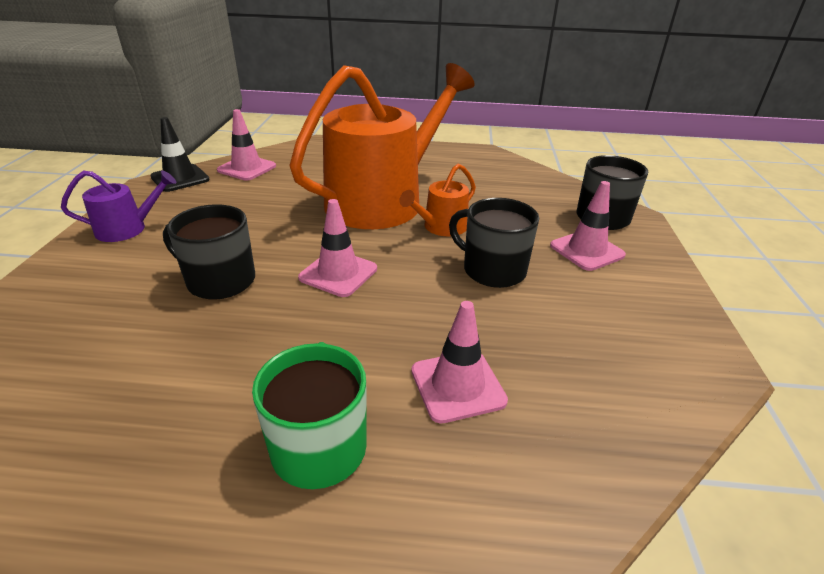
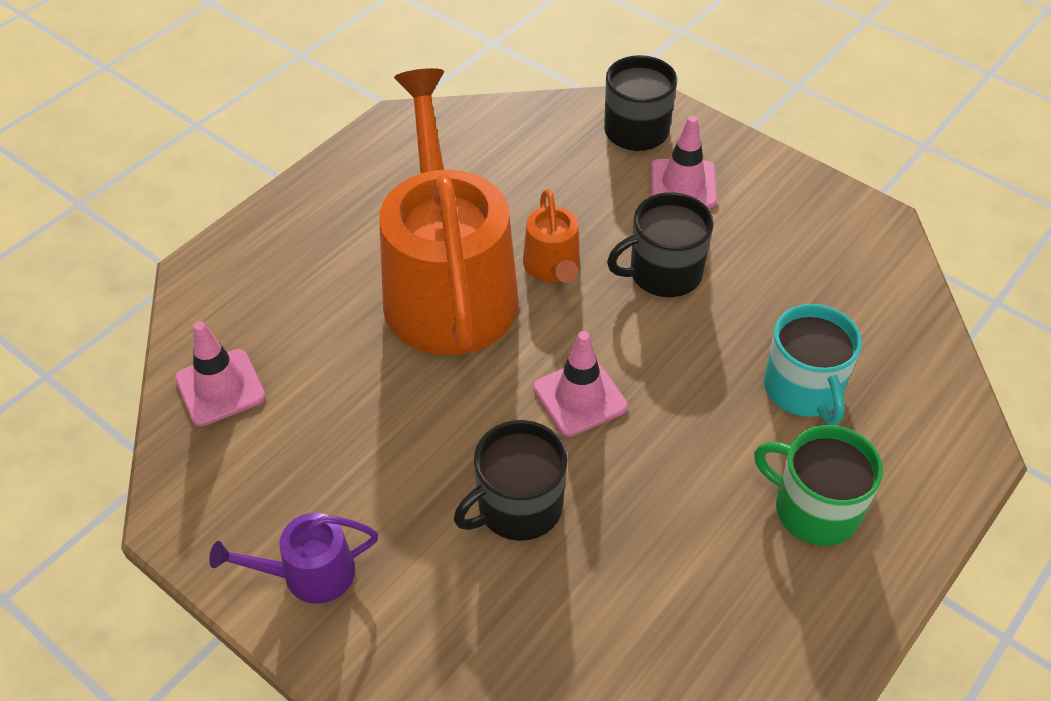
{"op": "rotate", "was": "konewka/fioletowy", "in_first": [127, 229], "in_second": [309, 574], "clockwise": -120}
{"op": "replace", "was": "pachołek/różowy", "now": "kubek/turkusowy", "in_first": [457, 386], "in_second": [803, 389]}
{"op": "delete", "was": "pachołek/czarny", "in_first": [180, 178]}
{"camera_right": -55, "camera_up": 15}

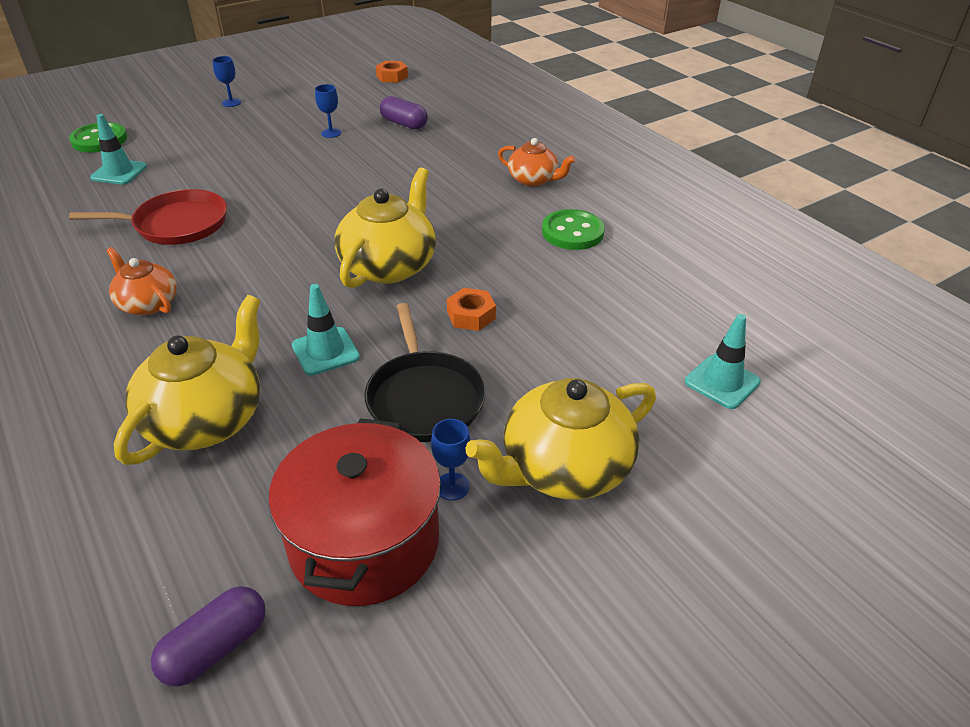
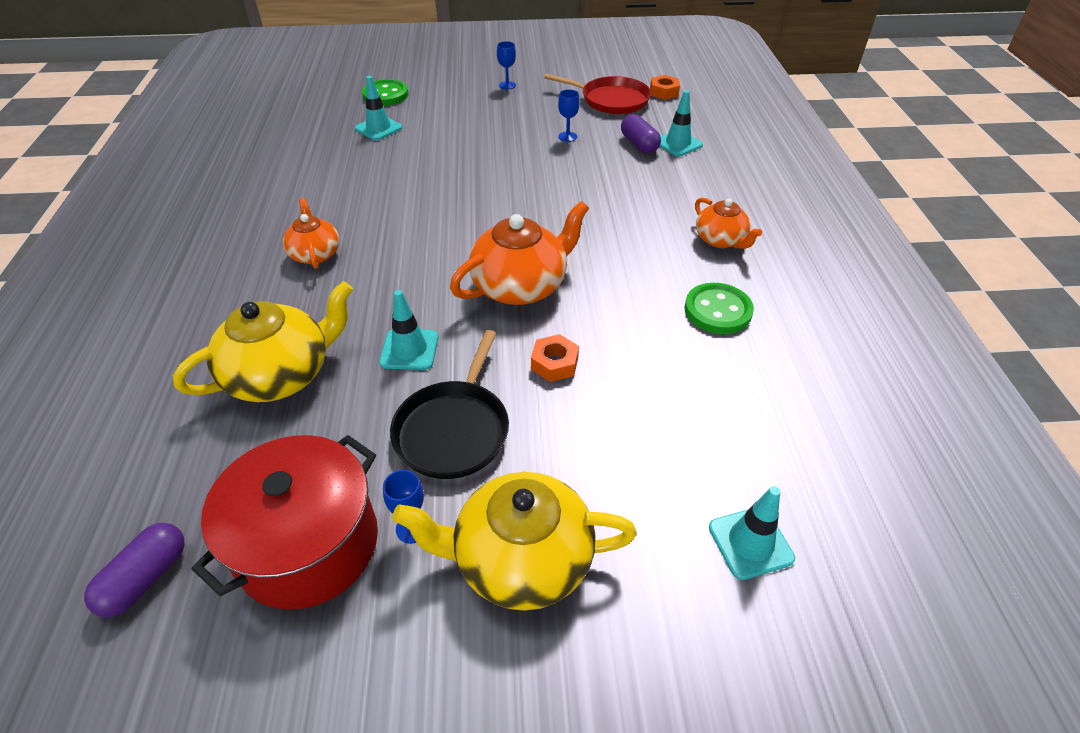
{"op": "rotate", "was": "kapsułka/fioletowy", "in_first": [215, 647], "in_second": [145, 578], "clockwise": -45}
{"op": "recolor", "was": "imbryk/żółty", "now": "imbryk/pomarańczowy", "in_first": [389, 266], "in_second": [521, 286]}
{"op": "move", "was": "patelnia/czerwony", "in_first": [176, 224], "in_second": [611, 100]}
{"op": "insert", "now": "pachołek/turkusowy", "in_second": [678, 144]}
{"camera_right": 30, "camera_up": 5}

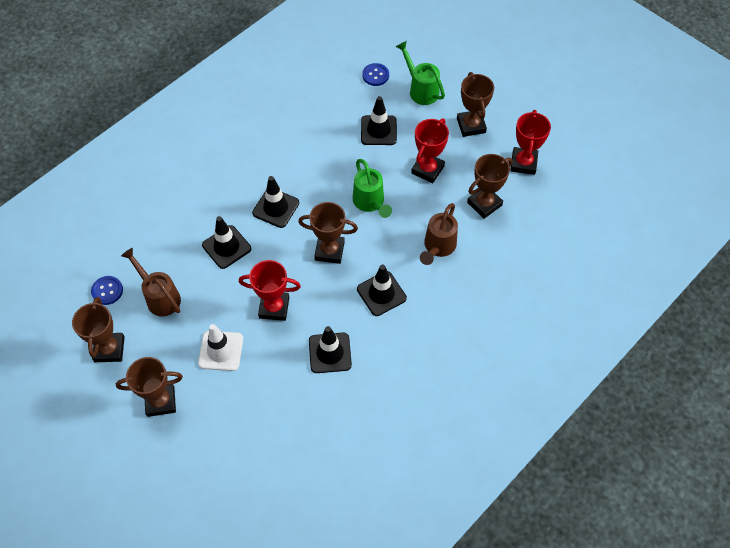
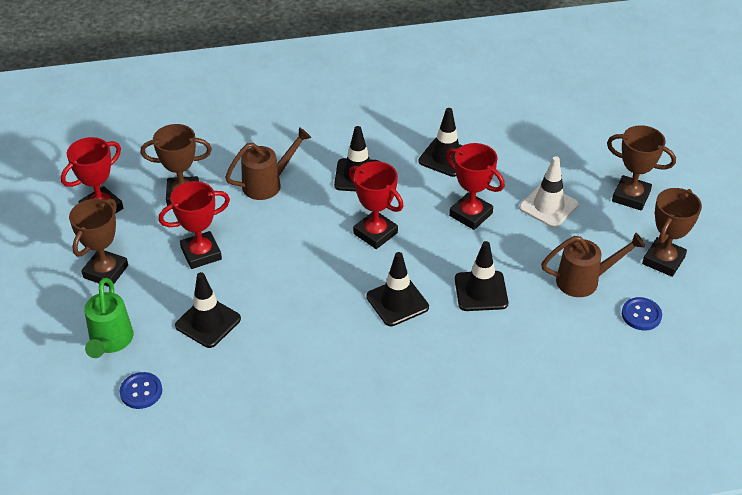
{"op": "recolor", "was": "puchar/brązowy", "now": "puchar/czerwony", "in_first": [329, 251], "in_second": [375, 233]}
{"op": "rotate", "was": "konewka/brązowy", "in_first": [160, 297], "in_second": [584, 280], "clockwise": -90}
{"op": "delete", "was": "konewka/zielony", "in_first": [370, 203]}
{"camera_right": -145, "camera_up": -15}

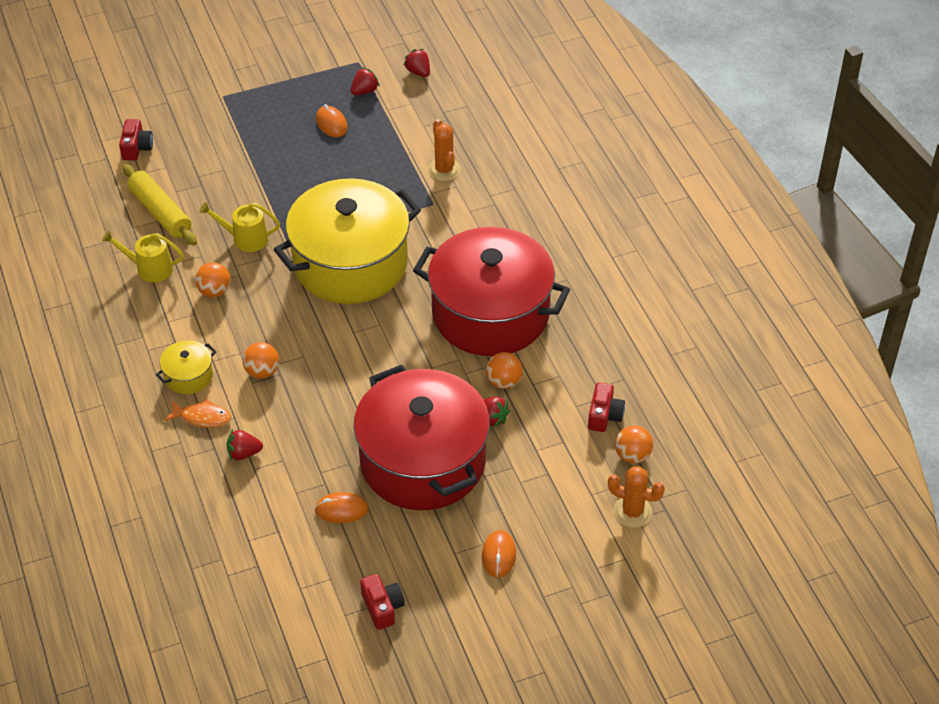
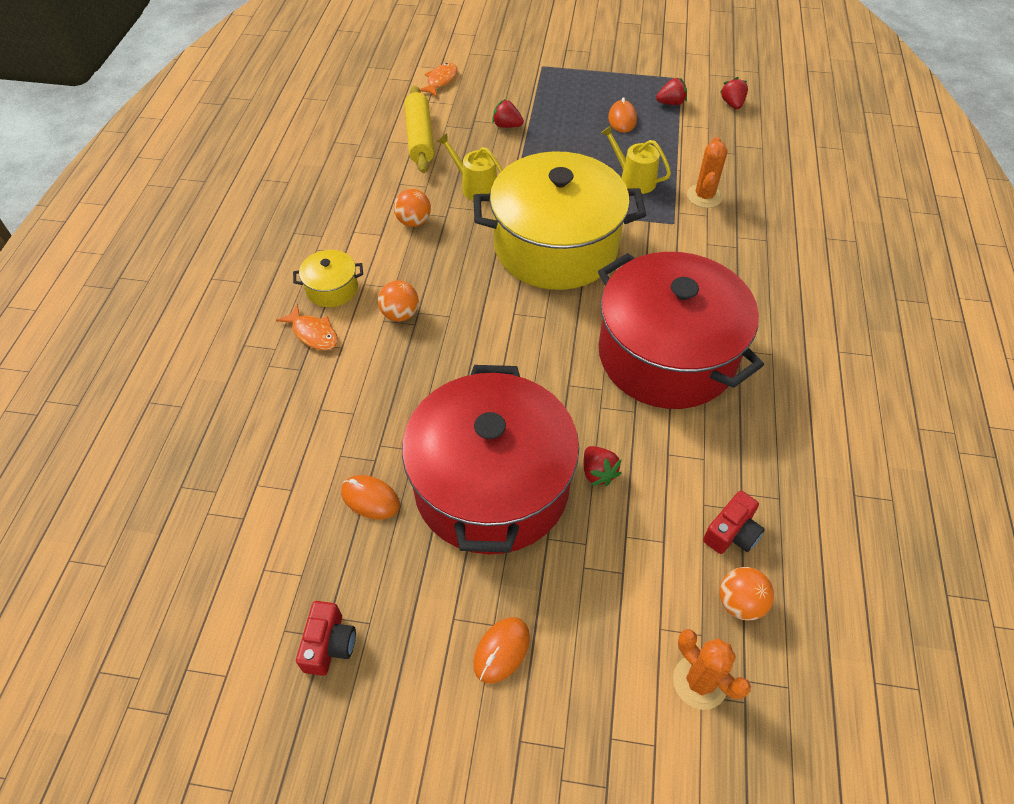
{"op": "replace", "was": "aparat fotograficzny/czerwony", "now": "ryba/pomarańczowy", "in_first": [136, 148], "in_second": [440, 81]}
{"op": "move", "was": "truskawka/czerwony", "in_first": [243, 453], "in_second": [507, 126]}
{"op": "move", "was": "konewka/żółty", "in_first": [150, 268], "in_second": [634, 179]}
{"op": "delete", "was": "piłka/pomarańczowy", "in_first": [504, 382]}
{"camera_right": 30, "camera_up": 5}

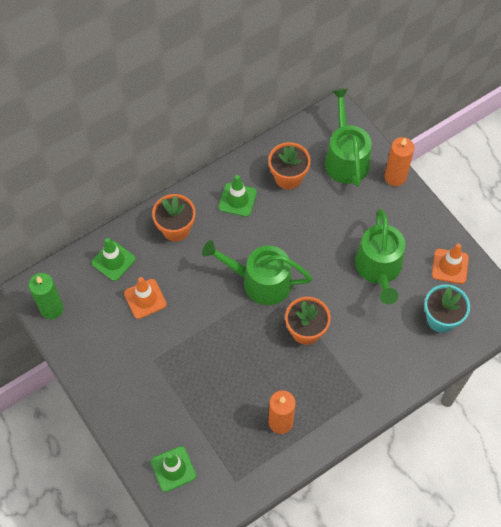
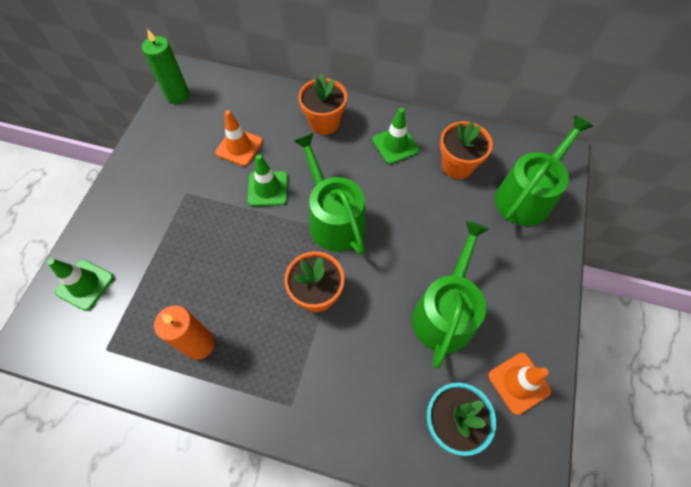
{"op": "move", "was": "pachołek/zielony", "in_first": [113, 261], "in_second": [267, 189]}
{"op": "rotate", "was": "konewka/zielony", "in_first": [379, 268], "in_second": [445, 312], "clockwise": 150}
{"op": "delete", "was": "świeca/pomarańczowy", "in_first": [395, 177]}
{"camera_right": 50, "camera_up": 0}

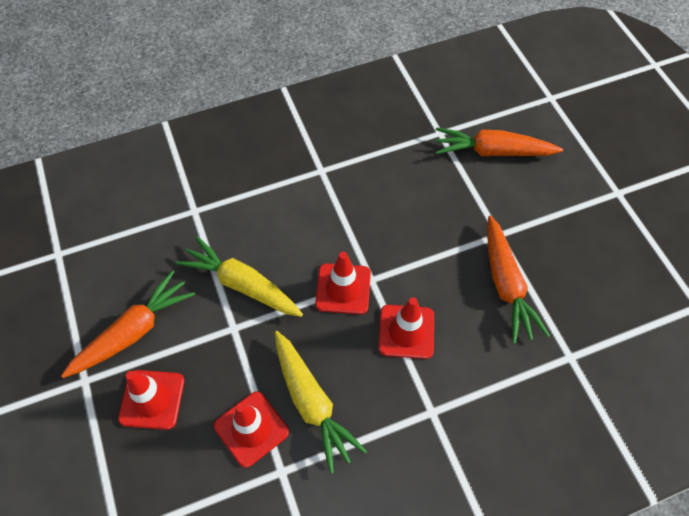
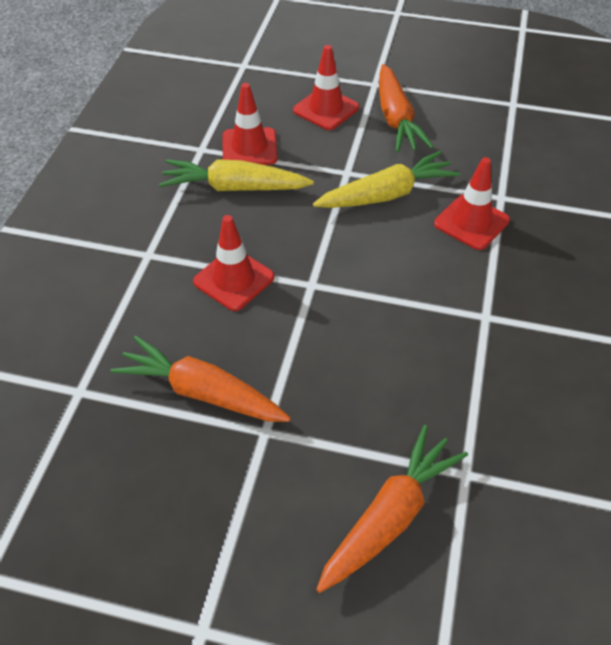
{"op": "move", "was": "pachołek/czerwony", "in_first": [343, 289], "in_second": [471, 222]}
{"camera_right": 125, "camera_up": -10}

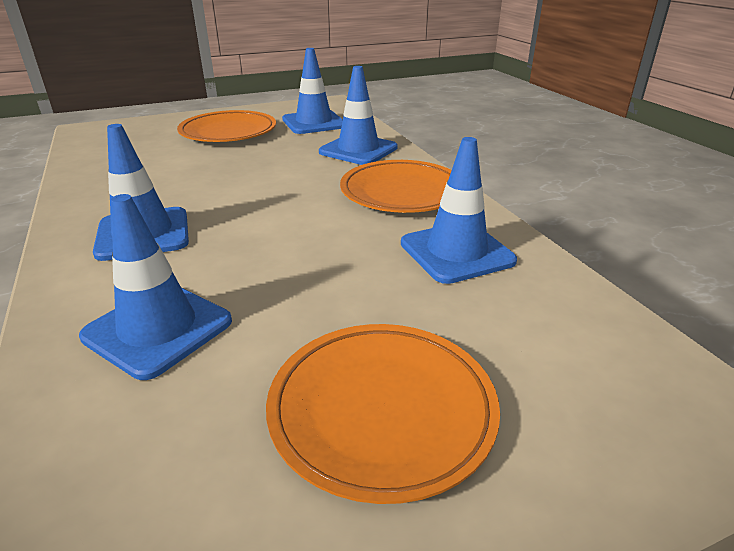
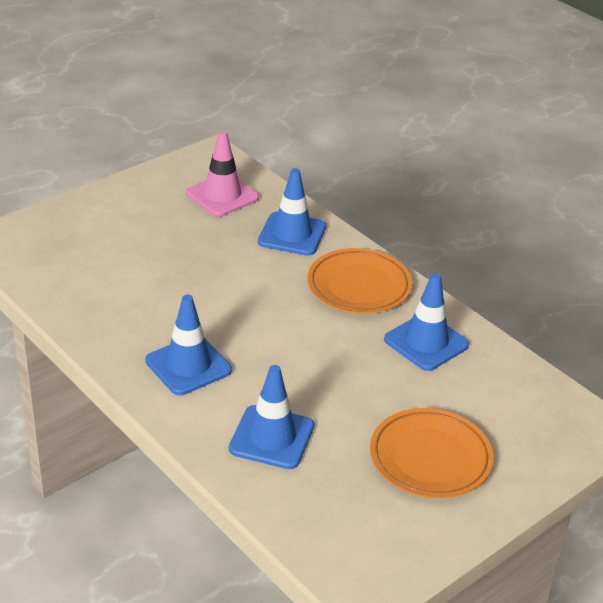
{"op": "recolor", "was": "pachołek/niebieski", "now": "pachołek/różowy", "in_first": [314, 123], "in_second": [222, 195]}
{"op": "delete", "was": "talerz/pomarańczowy", "in_first": [228, 132]}
{"camera_right": -20, "camera_up": 5}

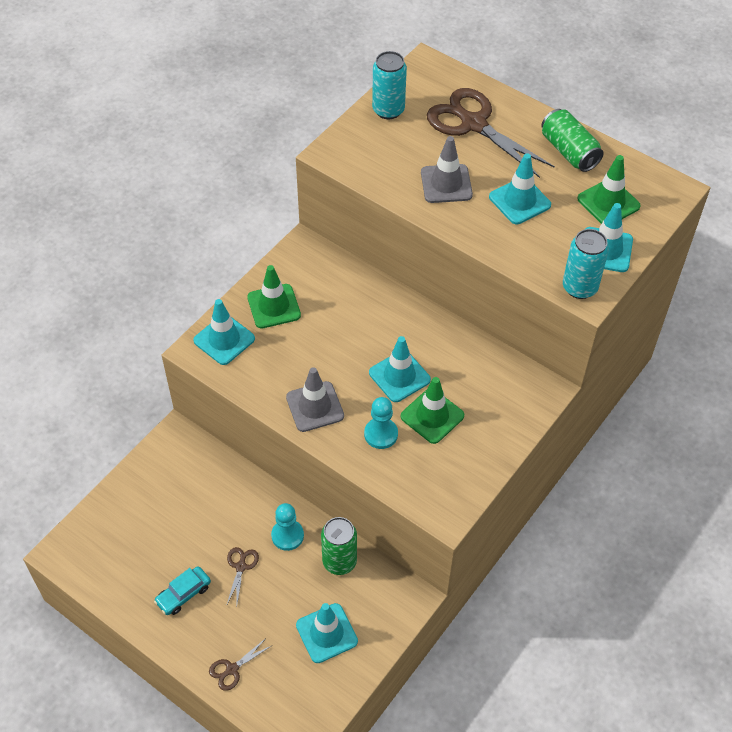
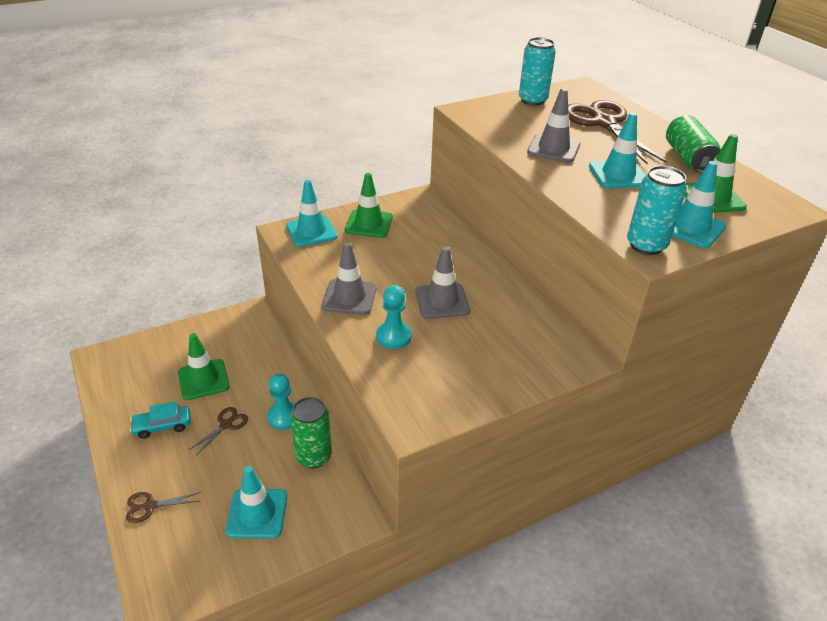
{"op": "move", "was": "pachołek/zielony", "in_first": [432, 416], "in_second": [203, 379]}
{"op": "recolor", "was": "pachołek/turkusowy", "now": "pachołek/szary", "in_first": [399, 376], "in_second": [442, 301]}
{"camera_right": 25, "camera_up": -15}

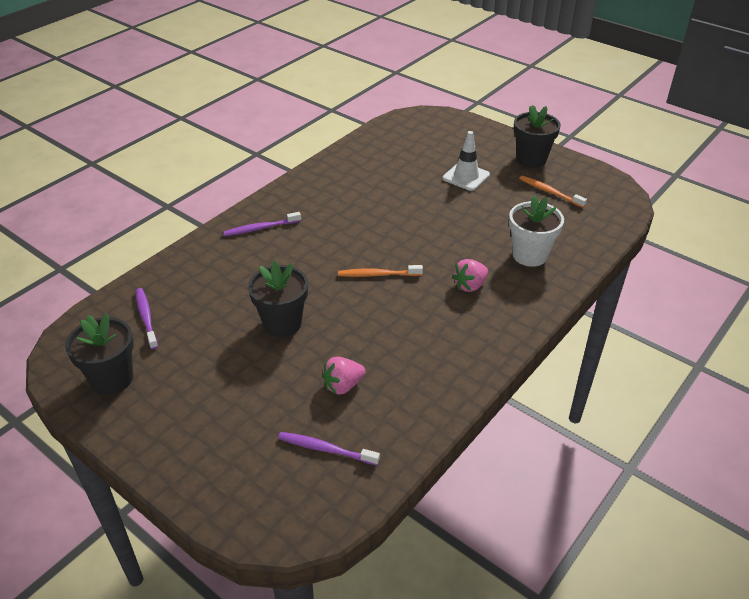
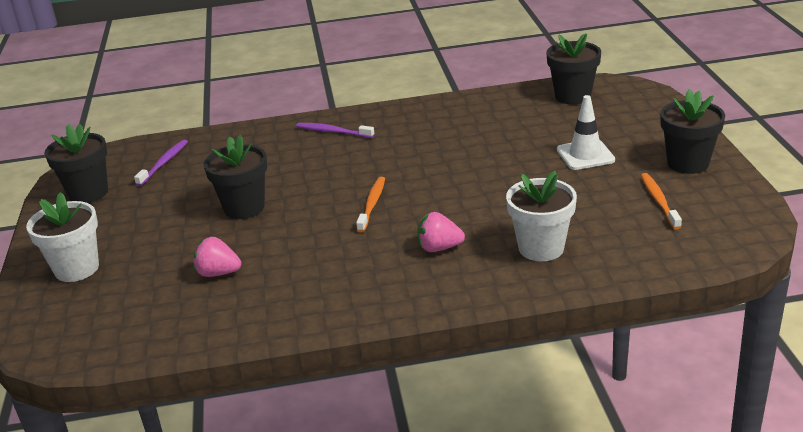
{"op": "insert", "now": "doniczka/biały", "in_second": [77, 269]}
{"op": "rotate", "was": "szczoteczka do zębów/pomarańczowy", "in_first": [378, 275], "in_second": [372, 204], "clockwise": 60}
{"op": "insert", "now": "doniczka/czarny", "in_second": [572, 96]}
{"op": "delete", "was": "szczoteczka do zębów/fioletowy", "in_first": [326, 449]}
{"camera_right": 45, "camera_up": -10}

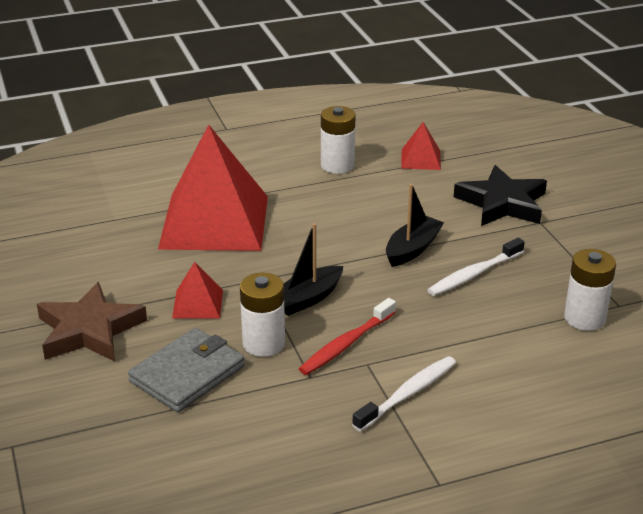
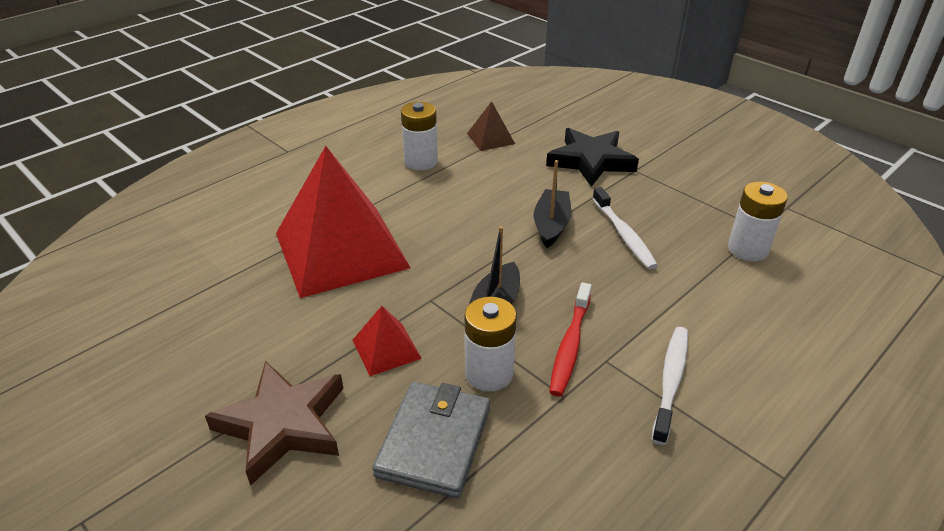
{"op": "recolor", "was": "piramida/czerwony", "now": "piramida/brązowy", "in_first": [420, 159], "in_second": [490, 138]}
{"op": "rotate", "was": "szczoteczka do zębów/biały", "in_first": [474, 274], "in_second": [624, 234], "clockwise": -45}
{"camera_right": -25, "camera_up": 5}

